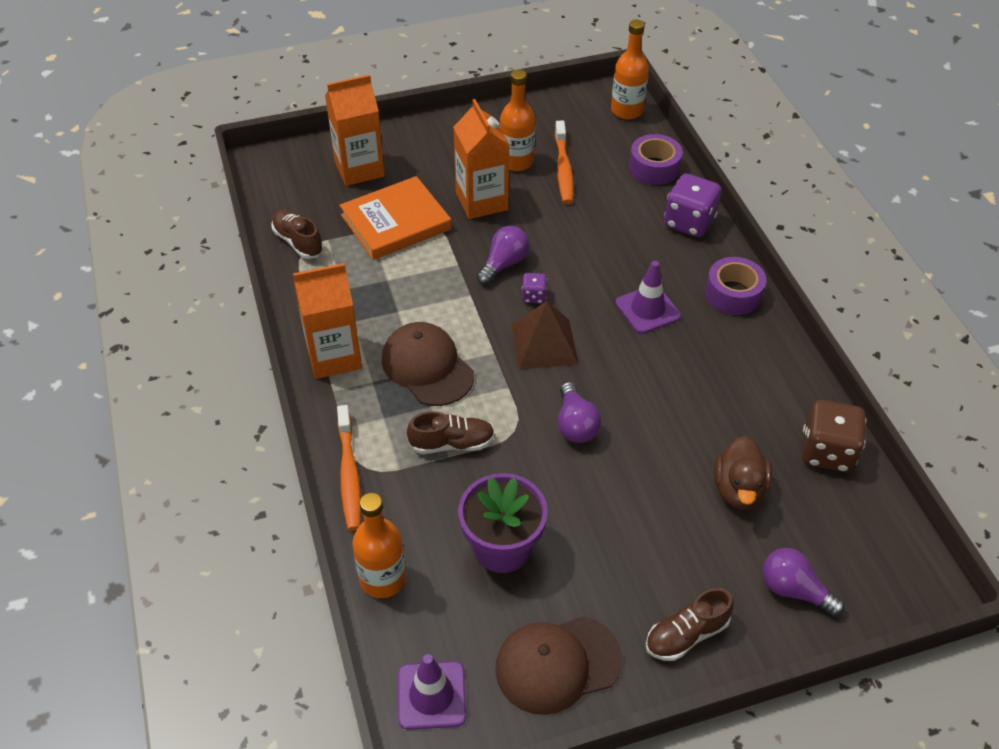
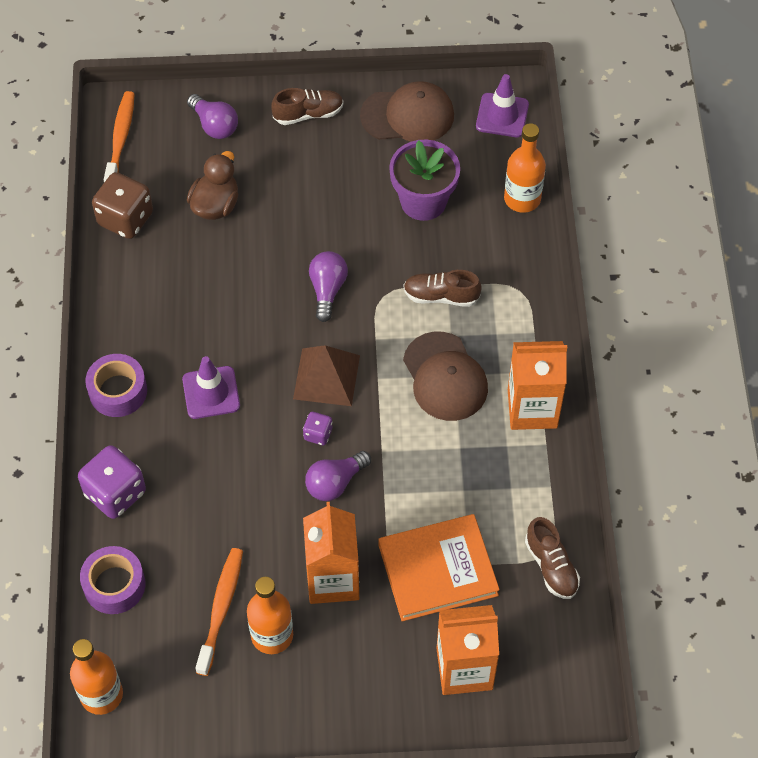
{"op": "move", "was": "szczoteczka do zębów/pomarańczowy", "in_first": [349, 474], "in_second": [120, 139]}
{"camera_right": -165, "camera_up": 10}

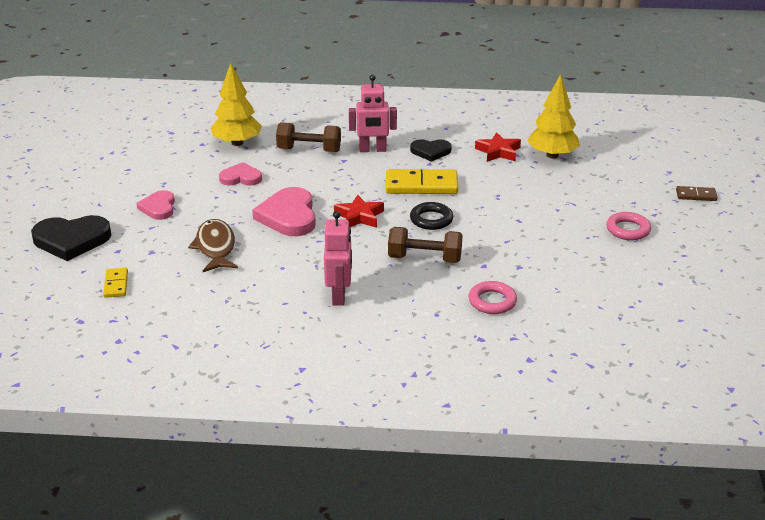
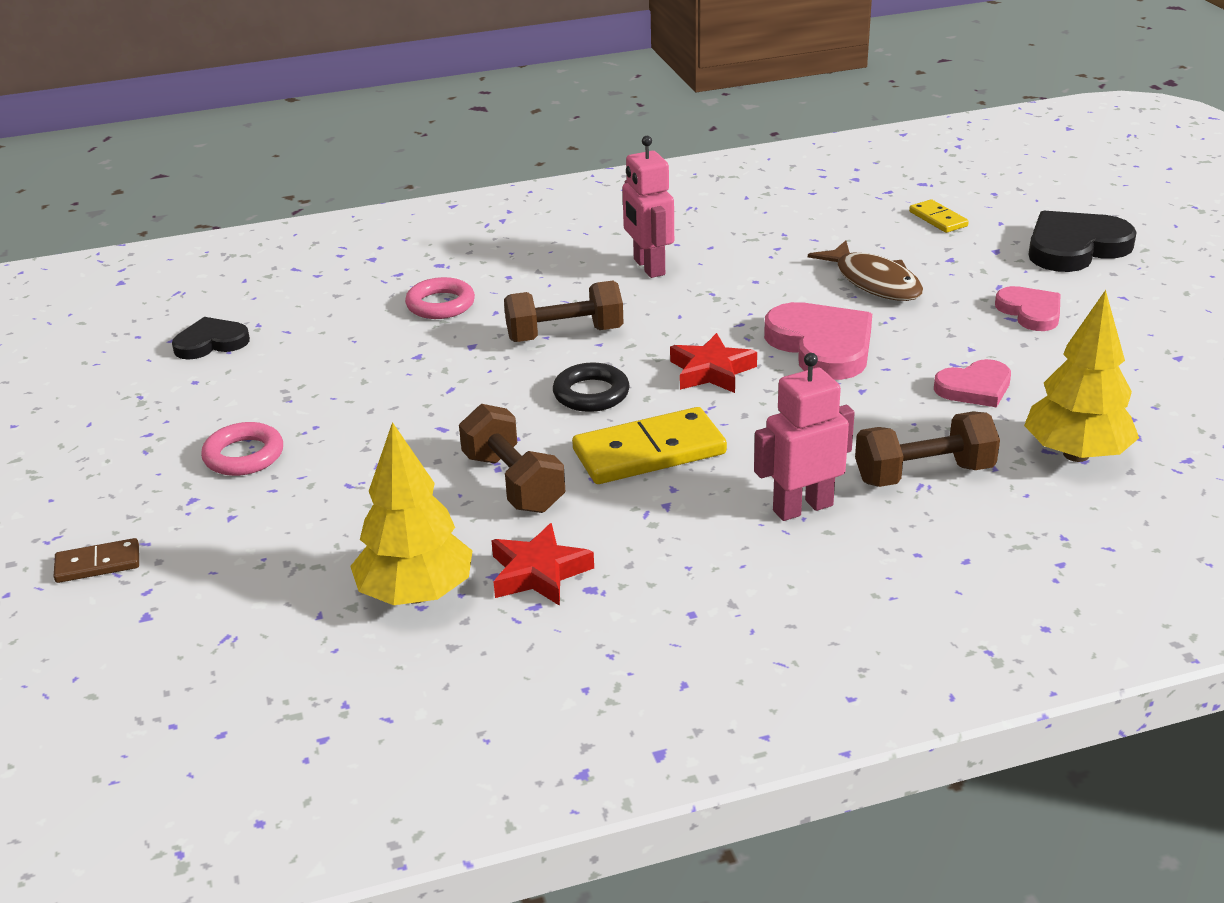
{"op": "move", "was": "serce/czarny", "in_first": [430, 151], "in_second": [211, 342]}
{"op": "insert", "now": "hantel/brązowy", "in_second": [513, 483]}
{"camera_right": 160, "camera_up": 0}

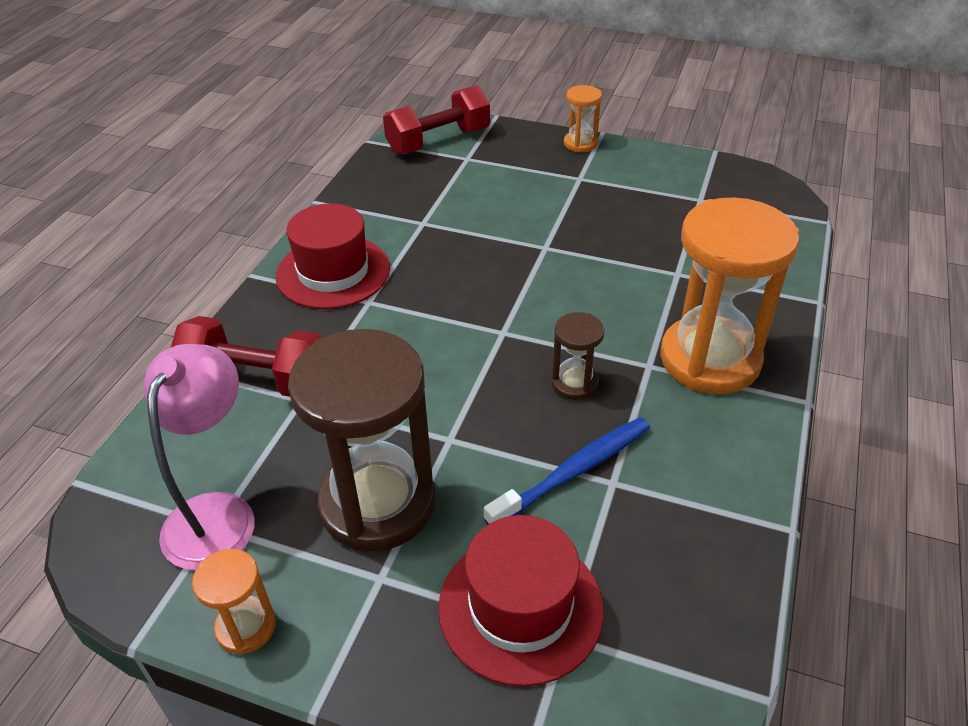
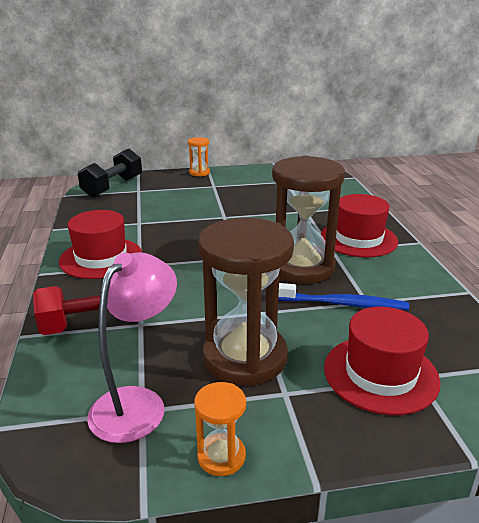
{"op": "recolor", "was": "hantel/czerwony", "now": "hantel/czarny", "in_first": [438, 141], "in_second": [113, 187]}
{"op": "rotate", "was": "lampka/różowy", "in_first": [217, 513], "in_second": [137, 403], "clockwise": 45}
{"op": "resize", "was": "klepsydra/brązowy", "in_first": [574, 383], "in_second": [302, 267], "ratio": 2.18}
{"op": "rotate", "was": "szczoteczka do zębów/niebieski", "in_first": [574, 472], "in_second": [342, 304], "clockwise": 75}
{"op": "replace", "was": "klepsydra/pomarańczowy", "now": "kapelusz/czerwony", "in_first": [710, 359], "in_second": [358, 239]}
{"camera_right": -30, "camera_up": -15}

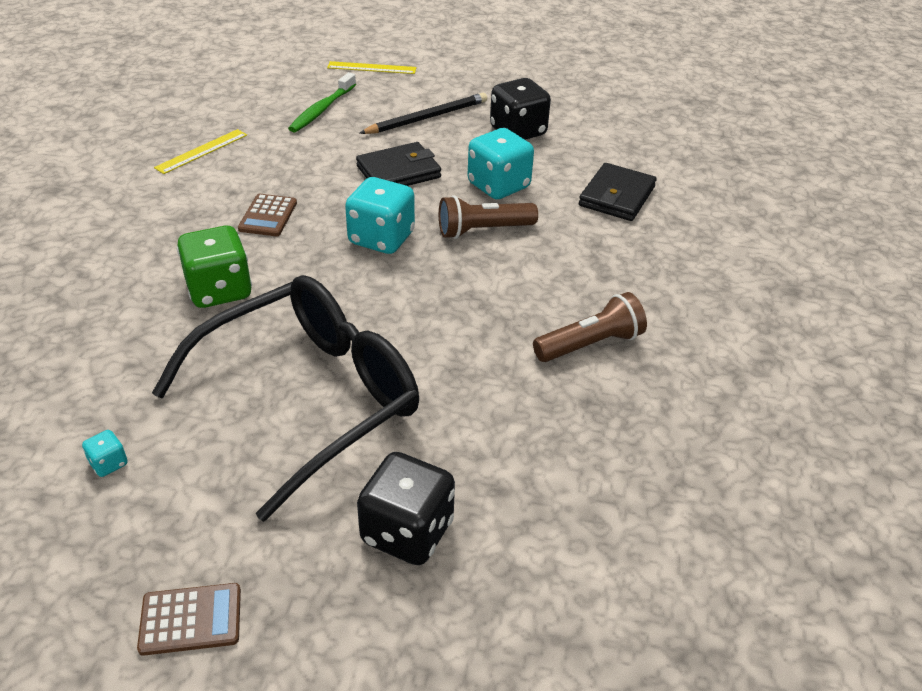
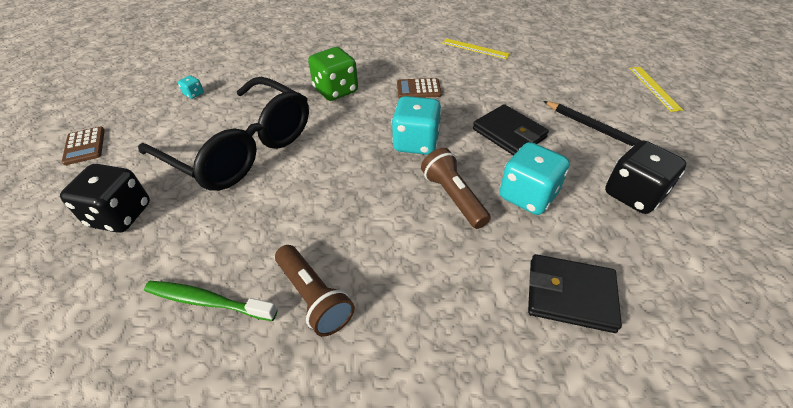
{"op": "move", "was": "szczoteczka do zębów/zielony", "in_first": [322, 109], "in_second": [208, 301]}
{"camera_right": 80, "camera_up": 5}

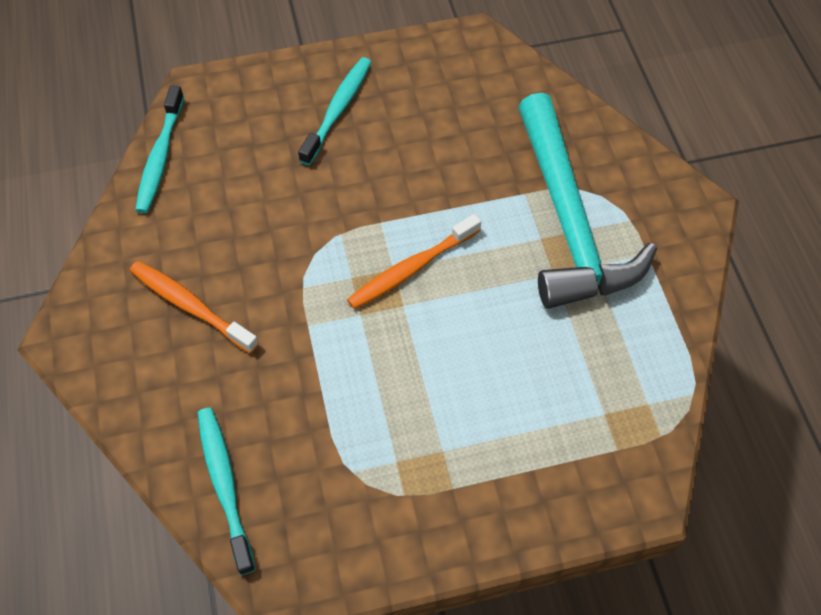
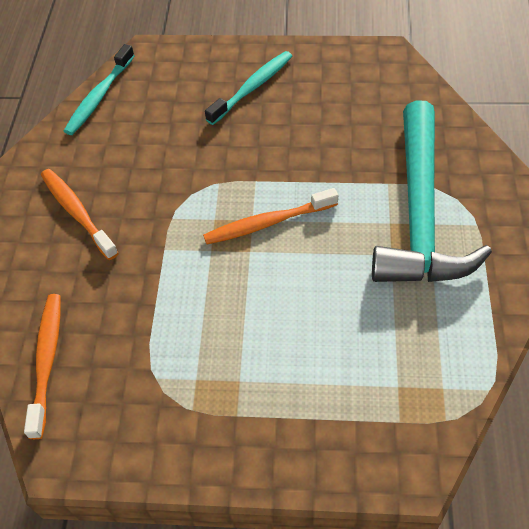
{"op": "recolor", "was": "szczoteczka do zębów/turkusowy", "now": "szczoteczka do zębów/pomarańczowy", "in_first": [225, 485], "in_second": [47, 361]}
{"camera_right": 20, "camera_up": -5}

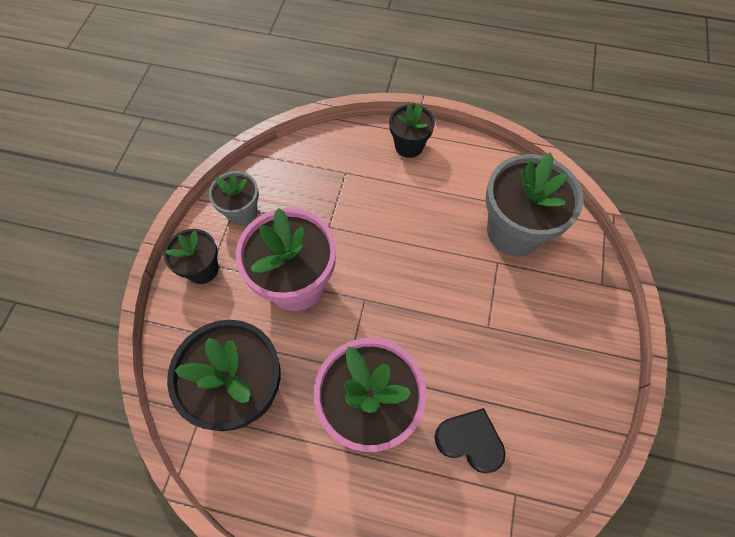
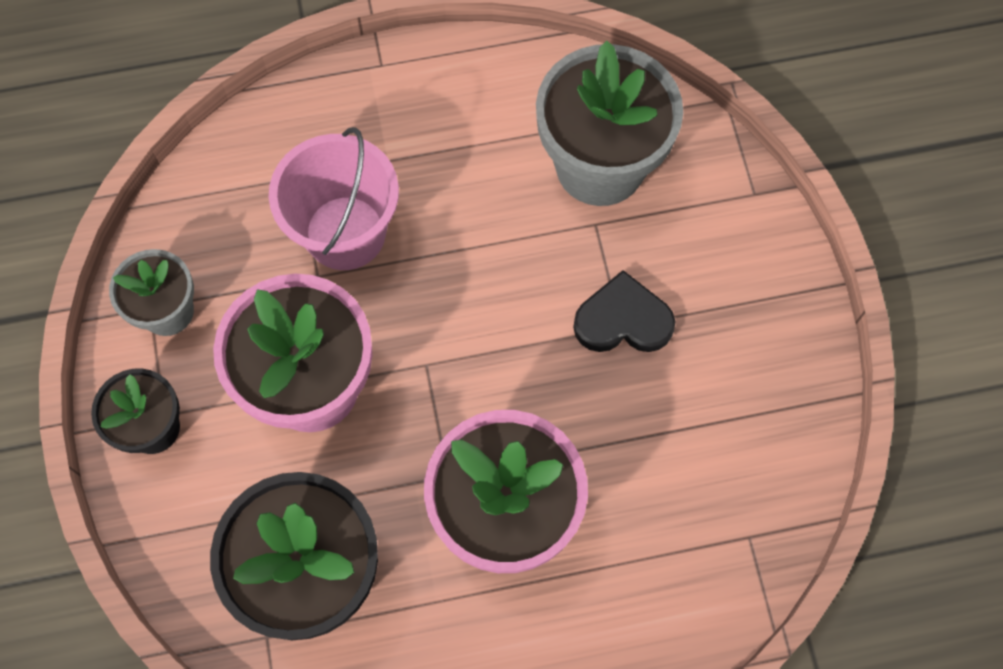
{"op": "insert", "now": "wiadro/różowy", "in_second": [345, 233]}
{"op": "move", "was": "serce/czarny", "in_first": [470, 440], "in_second": [623, 320]}
{"op": "delete", "was": "doniczka/czarny", "in_first": [409, 146]}
{"camera_right": -25, "camera_up": 5}

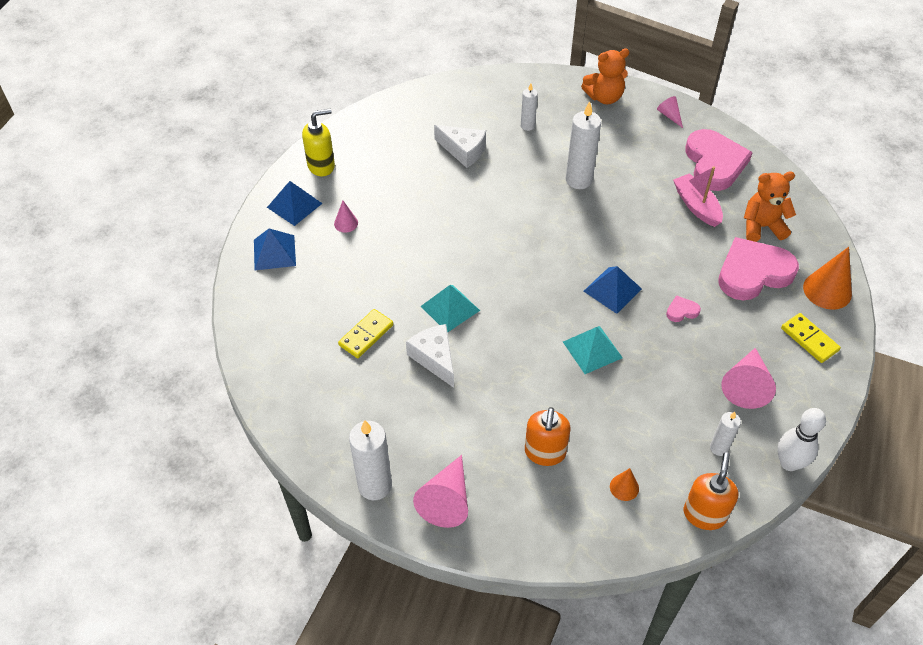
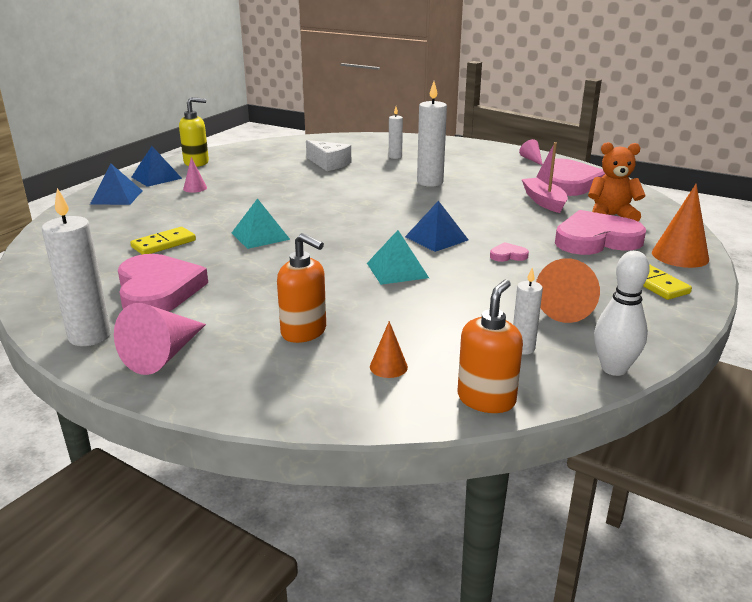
{"op": "insert", "now": "serce/różowy", "in_second": [158, 290]}
{"op": "rotate", "was": "dozownik mydła/pomarańczowy", "in_first": [545, 452], "in_second": [304, 332], "clockwise": -75}
{"op": "recolor", "was": "stożek/różowy", "now": "stożek/pomarańczowy", "in_first": [746, 385], "in_second": [570, 307]}
{"op": "delete", "was": "ser/biały", "in_first": [434, 358]}
{"op": "delete", "was": "miś/pomarańczowy", "in_first": [604, 97]}
{"camera_right": 10, "camera_up": -25}

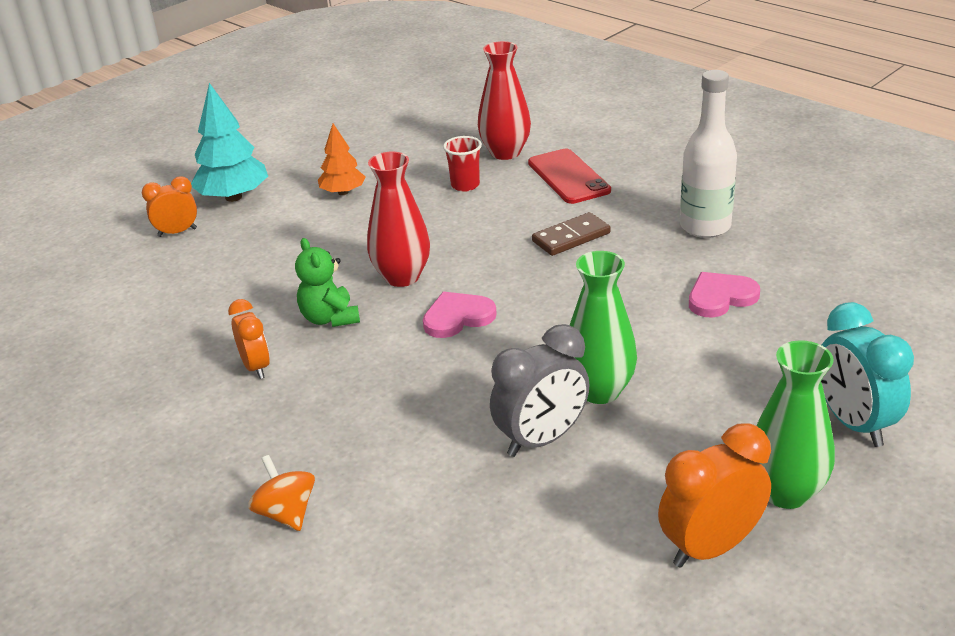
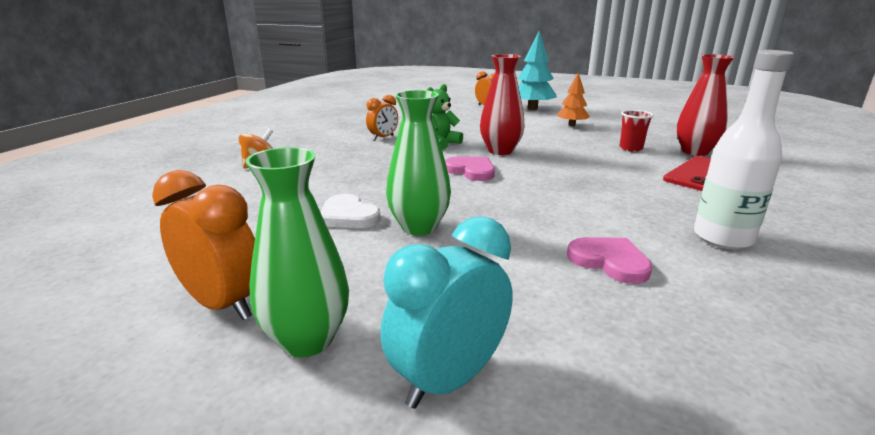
{"op": "replace", "was": "budzik/szary", "now": "serce/biały", "in_first": [541, 440], "in_second": [348, 216]}
{"op": "delete", "was": "kostka domina/brązowy", "in_first": [571, 237]}
{"camera_right": 65, "camera_up": -10}

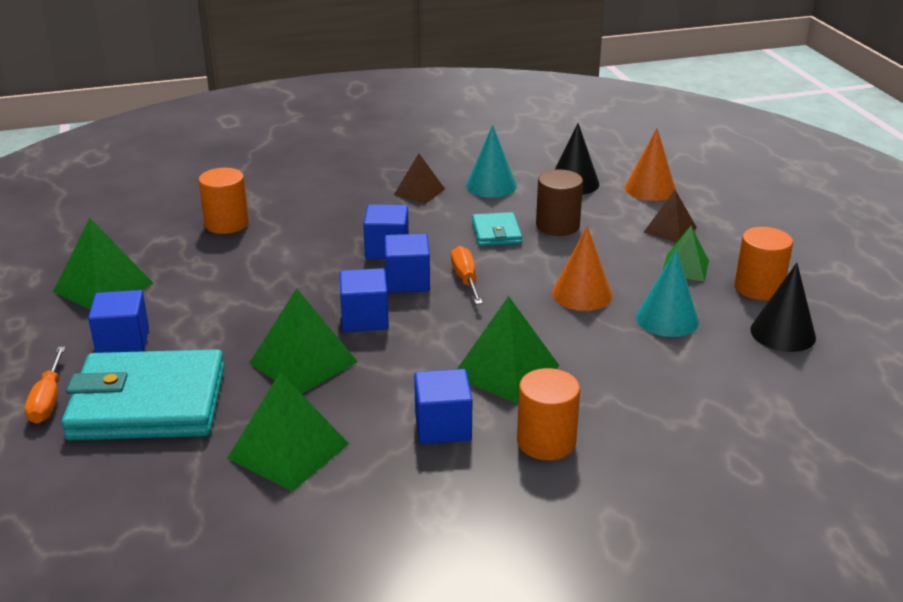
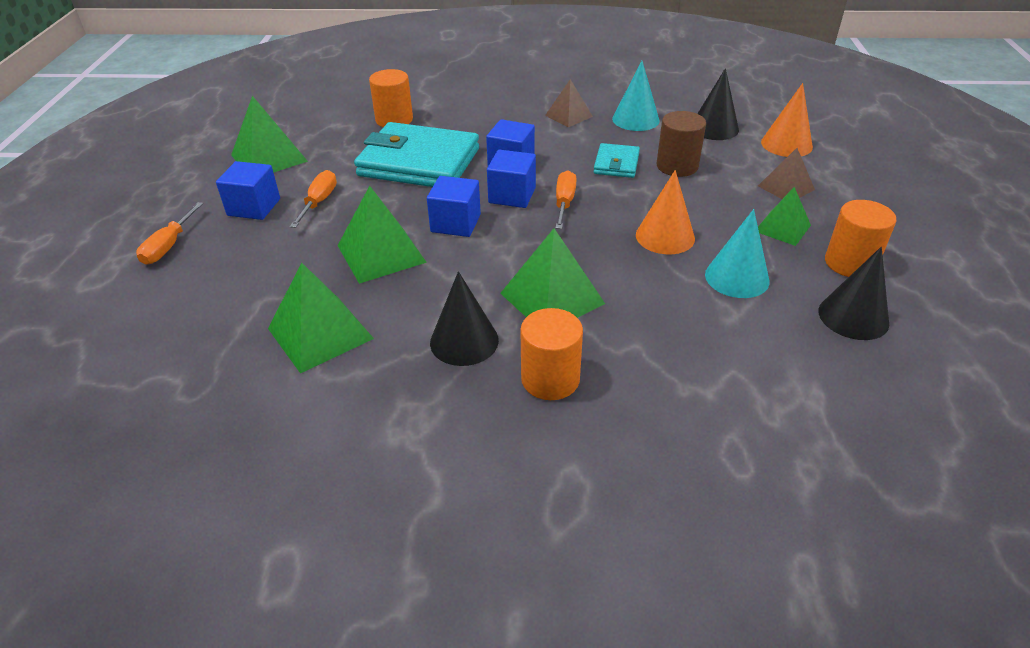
{"op": "insert", "now": "śrubokręt/pomarańczowy", "in_second": [319, 202]}
{"op": "move", "was": "portfel/turkusowy", "in_first": [148, 403], "in_second": [419, 162]}
{"op": "replace", "was": "sześcian/niebieski", "now": "stożek/czarny", "in_first": [443, 426], "in_second": [464, 341]}
{"camera_right": 20, "camera_up": 10}

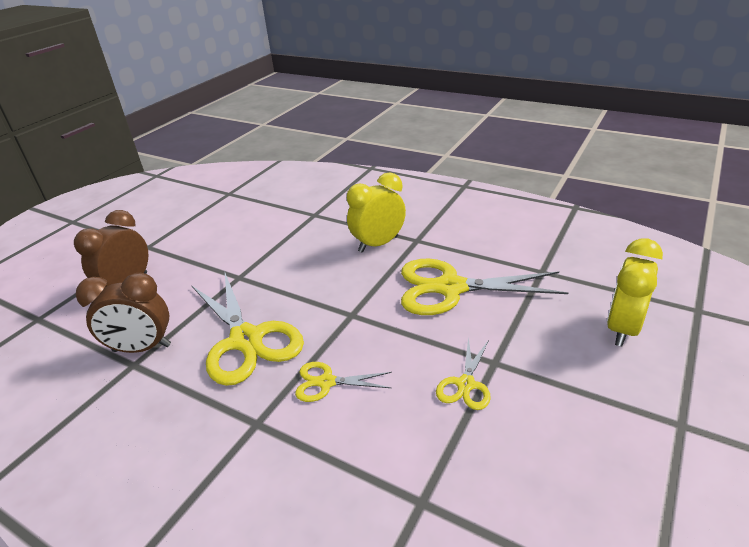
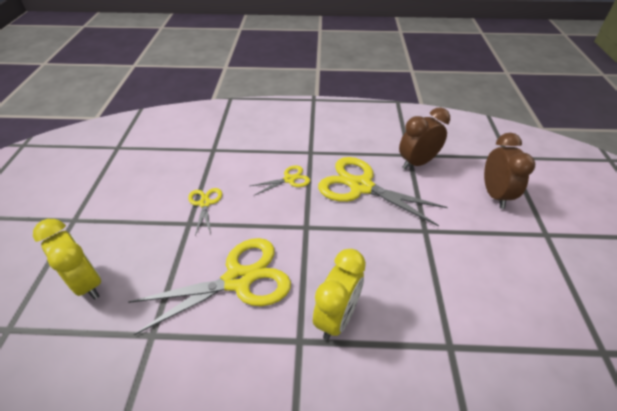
{"op": "rotate", "was": "budzik/żółty", "in_first": [622, 328], "in_second": [87, 283], "clockwise": -45}
{"camera_right": 150, "camera_up": 10}

